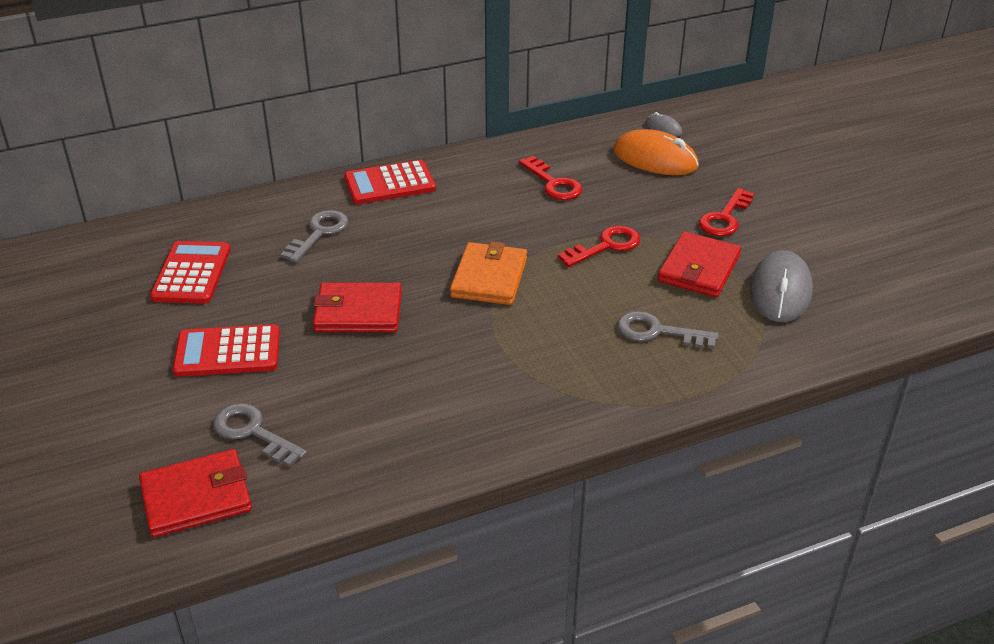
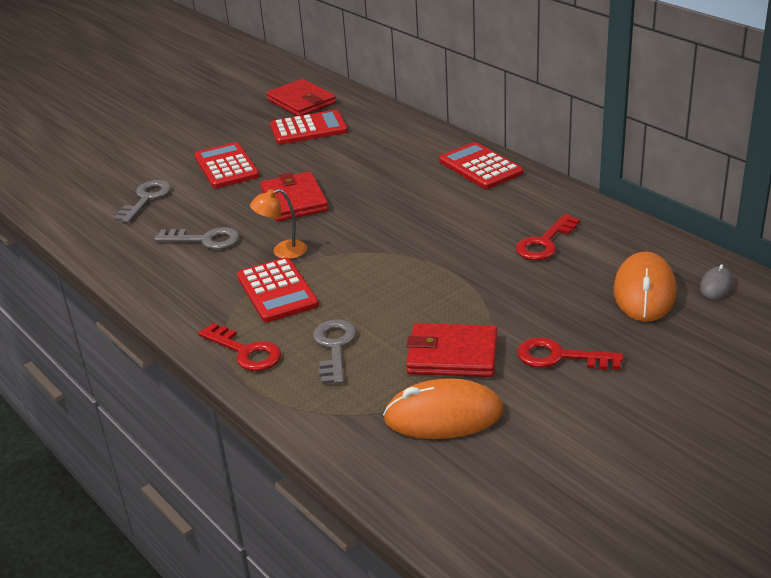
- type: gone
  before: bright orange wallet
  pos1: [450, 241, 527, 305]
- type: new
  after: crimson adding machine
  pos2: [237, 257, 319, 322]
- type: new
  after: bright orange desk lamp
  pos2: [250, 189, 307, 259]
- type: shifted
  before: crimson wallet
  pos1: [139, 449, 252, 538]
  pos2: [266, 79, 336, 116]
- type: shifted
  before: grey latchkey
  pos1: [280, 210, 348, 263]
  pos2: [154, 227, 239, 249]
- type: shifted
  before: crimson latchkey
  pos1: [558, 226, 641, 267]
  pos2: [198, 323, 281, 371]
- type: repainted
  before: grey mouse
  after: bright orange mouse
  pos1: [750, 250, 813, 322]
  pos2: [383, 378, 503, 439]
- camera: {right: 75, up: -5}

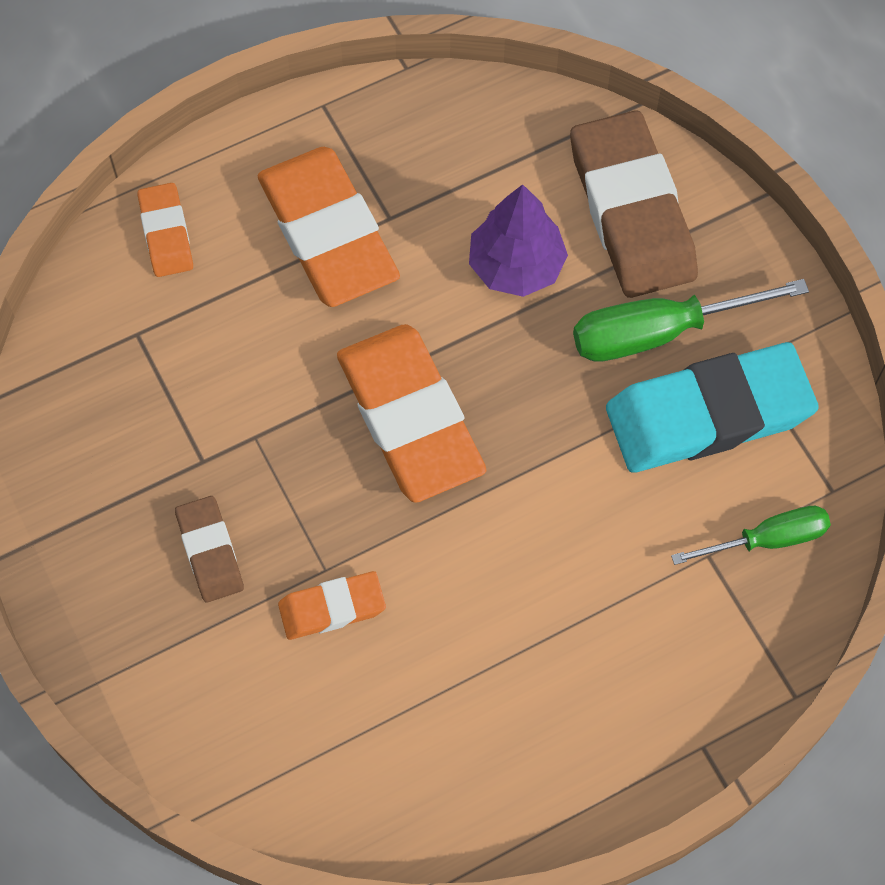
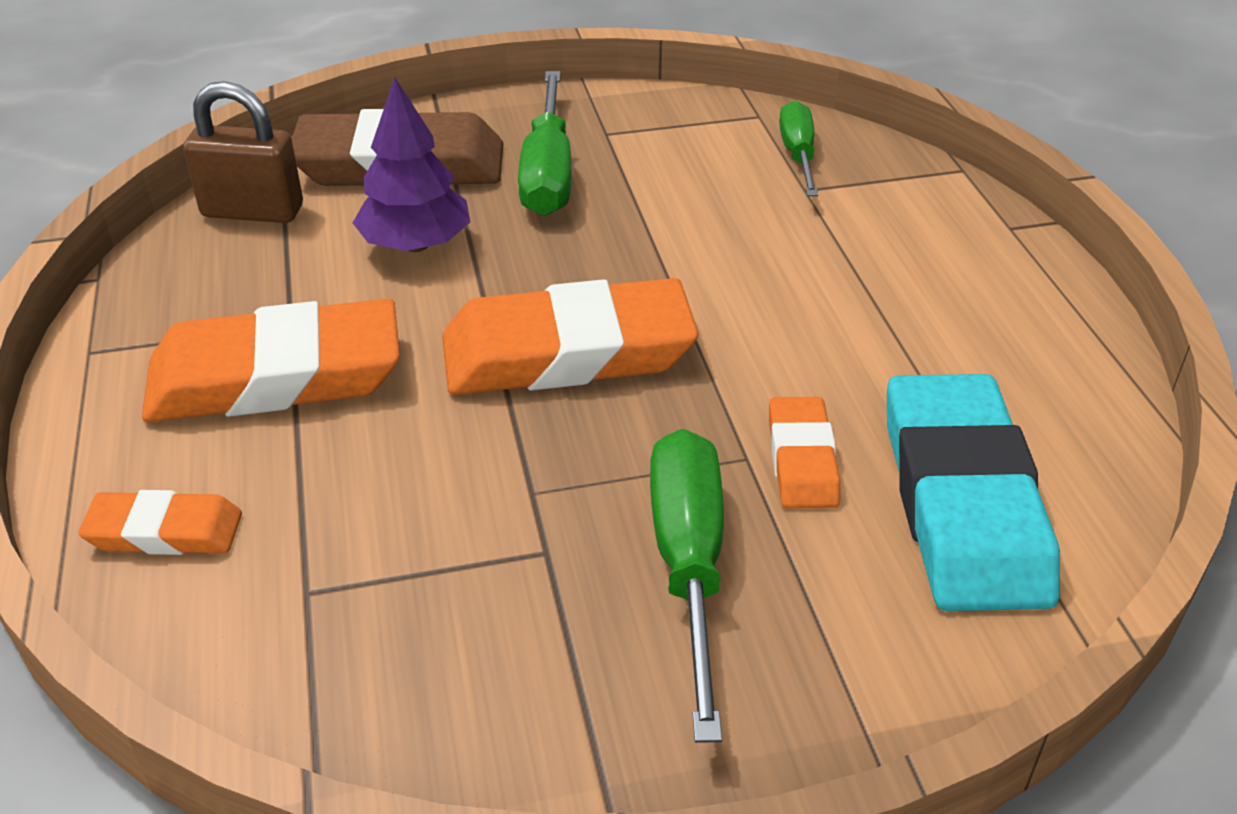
- type: new
  after: russet small lock
  pos2: [183, 81, 303, 223]
- type: shifted
  before: turquoise eraser
  pos1: [606, 342, 819, 473]
  pos2: [887, 374, 1060, 611]
- type: swapped
  before: russet eraser
  after: emerald hand screwdriver
  pos1: [175, 496, 244, 603]
  pos2: [650, 429, 724, 743]
- camera: {right: -75, up: -25}

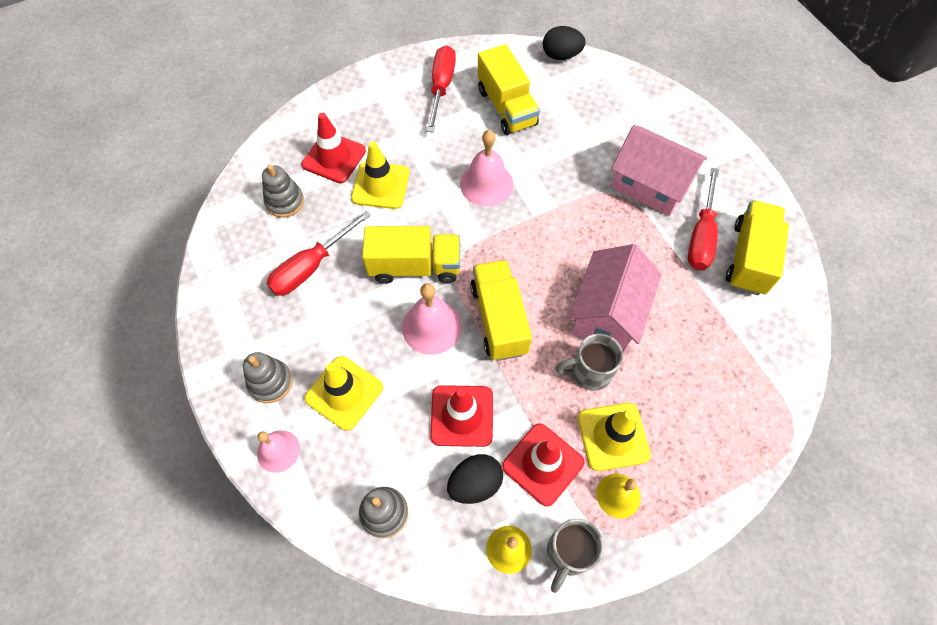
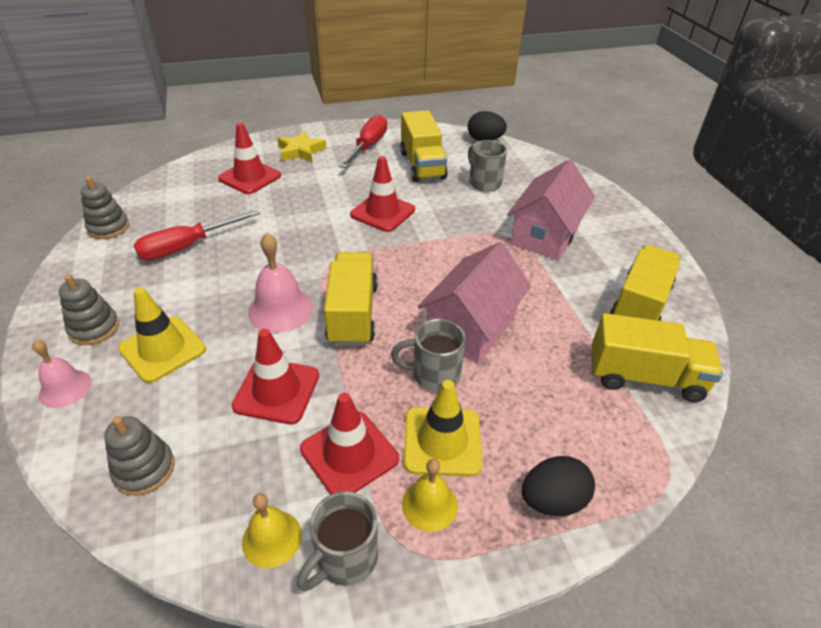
- type: gone
  before: bright yellow road cone
  pos1: [351, 142, 410, 209]
- type: gone
  before: crimson hand screwdriver
  pos1: [688, 168, 719, 270]
- type: new
  after: bright yellow star
  pos2: [277, 131, 327, 162]
- type: new
  after: grey mug
  pos2: [468, 140, 507, 192]
- type: shifted
  before: grey stacking toy
  pos1: [262, 165, 304, 218]
  pos2: [80, 177, 129, 239]
- type: shifted
  before: bright yellow lorry
  pos1: [362, 226, 460, 284]
  pos2: [592, 313, 723, 402]
- type: shifted
  before: black egg shape
  pos1: [447, 454, 503, 504]
  pos2: [522, 456, 595, 516]
- type: swapped
  before: rosy school bell
  after: crimson road cone
  pos1: [460, 130, 514, 206]
  pos2: [350, 156, 415, 232]
- type: rotated
  before: rosy toy house
  pos1: [611, 125, 707, 216]
  pos2: [507, 160, 595, 260]
  turn: 75
- camera: {right: 10, up: -20}

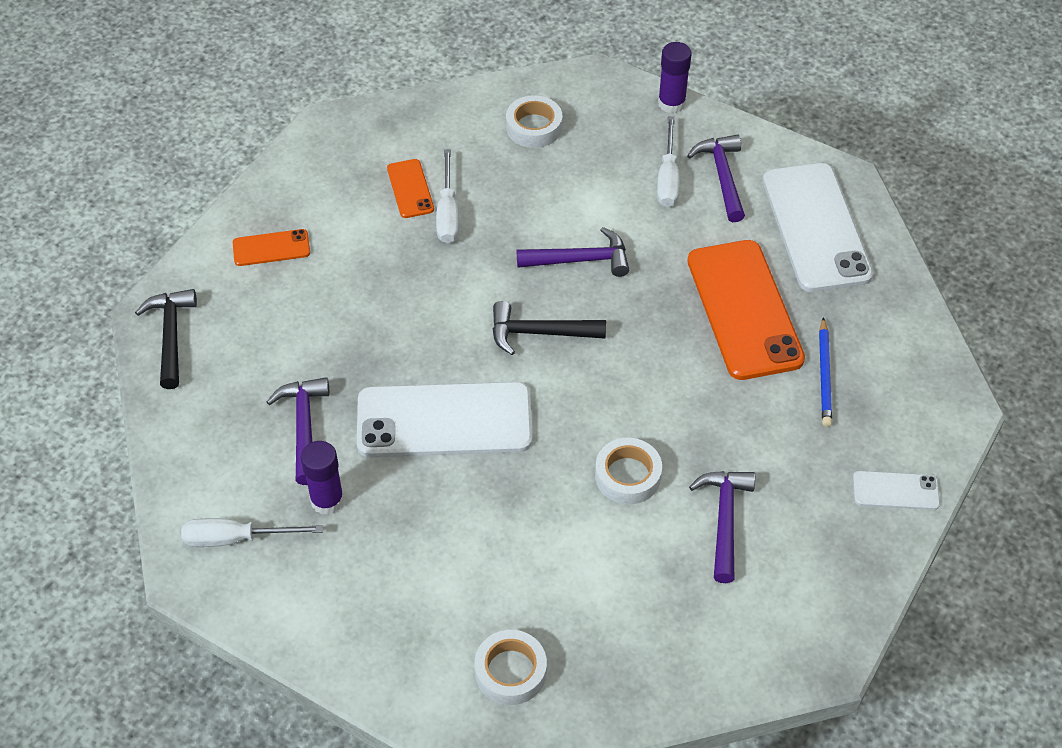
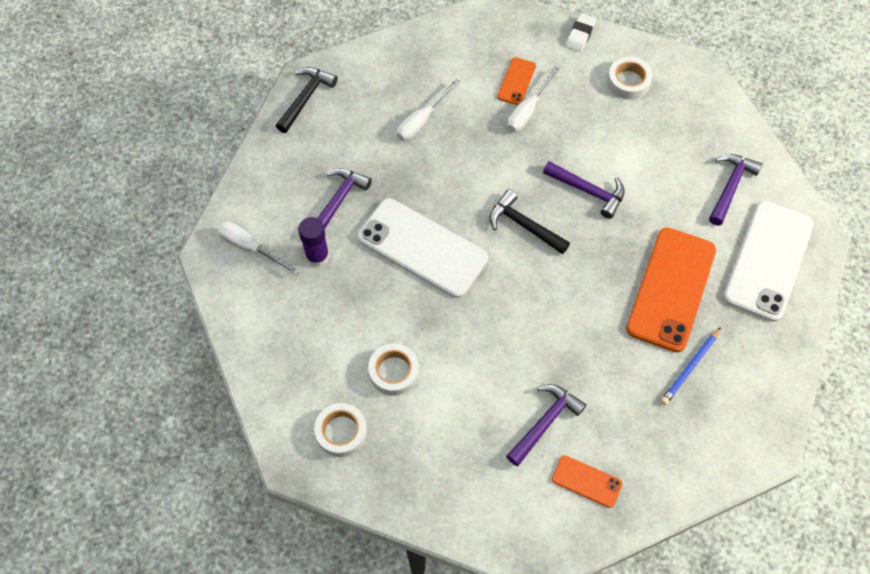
- type: gone
  before: purple glue
  pos1: [658, 42, 692, 113]
- type: gone
  before: snow-white phone
  pos1: [853, 471, 940, 510]
- type: new
  after: snow-white eraser
  pos2: [566, 13, 596, 52]
- type: shifted
  before: bright orange phone
  pos1: [233, 229, 310, 266]
  pos2: [552, 455, 622, 508]
- type: shifted
  before: snow-white roll of tape
  pos1: [595, 438, 662, 504]
  pos2: [368, 343, 419, 396]
- type: shifted
  before: snow-white hand screwdriver
  pos1: [657, 116, 680, 207]
  pos2: [397, 79, 460, 141]
- camera: {right: 35, up: 10}

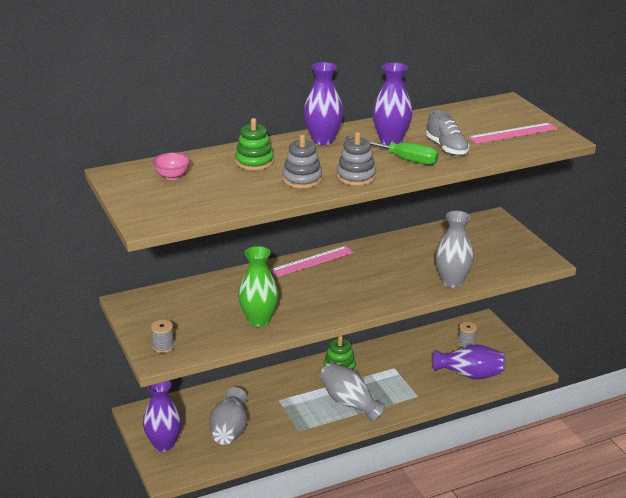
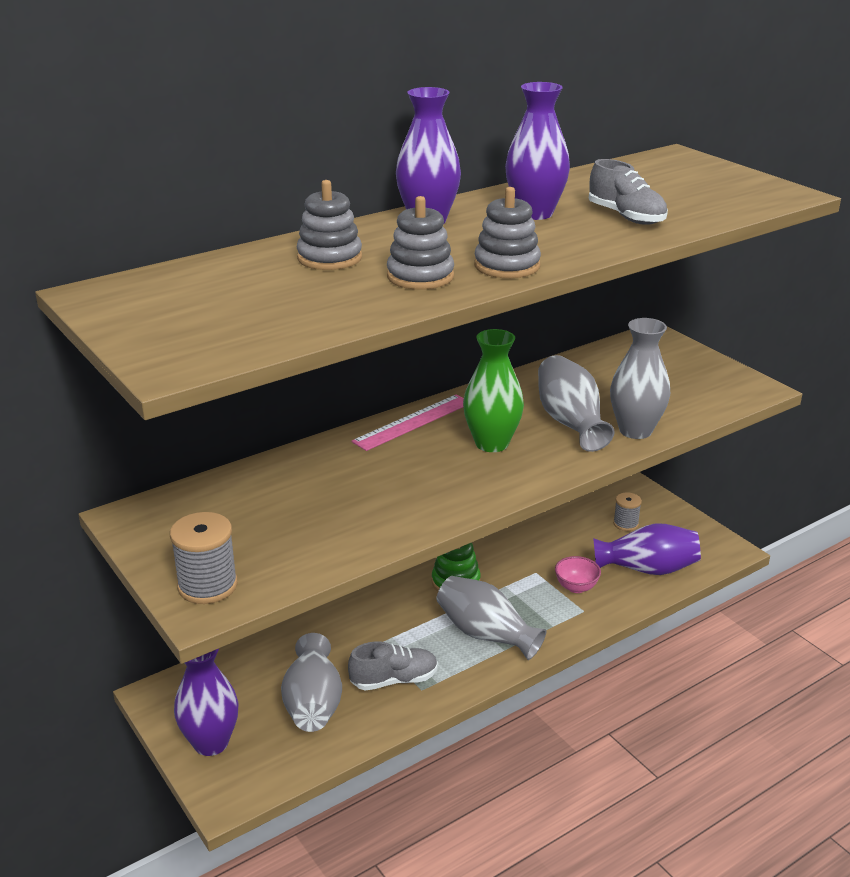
- type: gone
  before: emerald hand screwdriver
  pos1: [345, 136, 439, 165]
- type: gone
  before: rosy measuring stick
  pos1: [468, 123, 558, 144]
- type: new
  after: grey sneaker
  pos2: [348, 641, 438, 691]
- type: new
  after: grey vase
  pos2: [538, 355, 615, 452]
- type: shifted
  before: rosy serving bowl
  pos1: [153, 153, 190, 180]
  pos2: [555, 556, 601, 593]
- type: shifted
  before: emerald vase
  pos1: [238, 246, 279, 327]
  pos2: [463, 329, 524, 452]
- type: repainted
  before: emerald stacking toy
  after: grey stacking toy
  pos1: [235, 118, 274, 170]
  pos2: [297, 180, 362, 270]
- type: scaled
  before: grey spool
  pos1: [151, 320, 174, 353]
  pos2: [170, 512, 238, 604]
  scale: 1.58
- camera: {right: -10, up: 0}

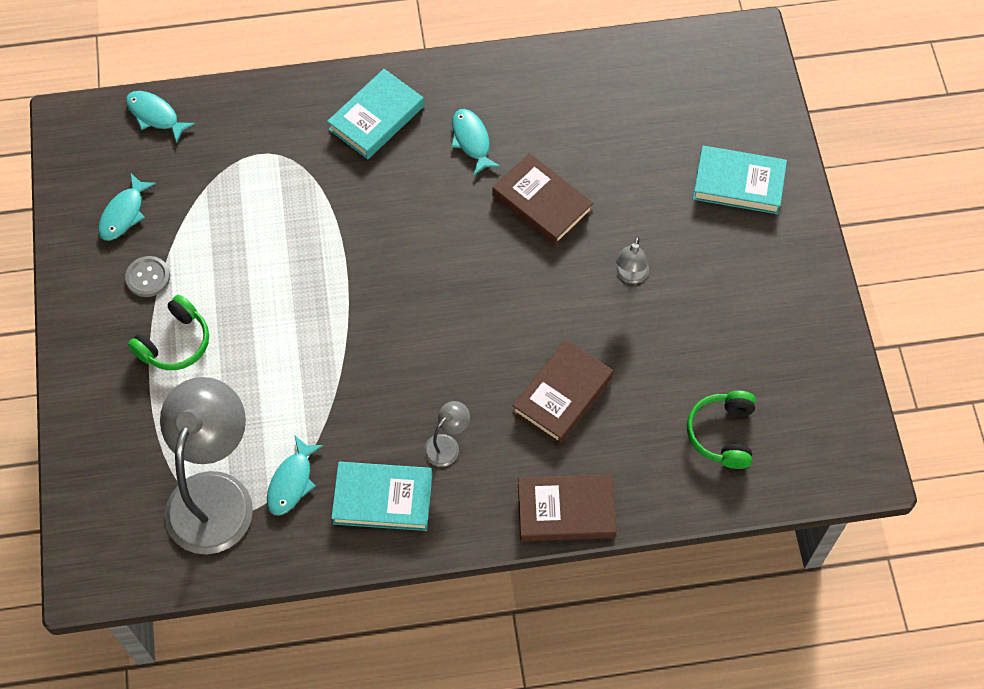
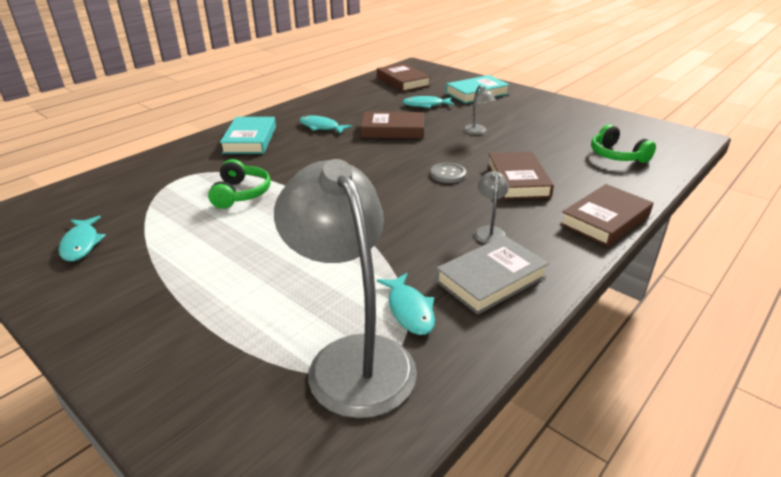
- type: new
  after: russet hardback
  pos2: [377, 63, 430, 92]
- type: shifted
  before: grey sewing button
  pos1: [125, 256, 170, 297]
  pos2: [430, 163, 466, 183]
- type: shifted
  before: turquoise toy fish
  pos1: [126, 91, 195, 143]
  pos2: [403, 96, 455, 108]
- type: shifted
  before: emerald headphones
  pos1: [128, 295, 209, 370]
  pos2: [208, 159, 271, 209]
- type: repainted
  before: turquoise hardback
  after: grey hardback
  pos1: [331, 462, 432, 531]
  pos2: [436, 236, 549, 315]
- camera: {right: -40, up: -30}

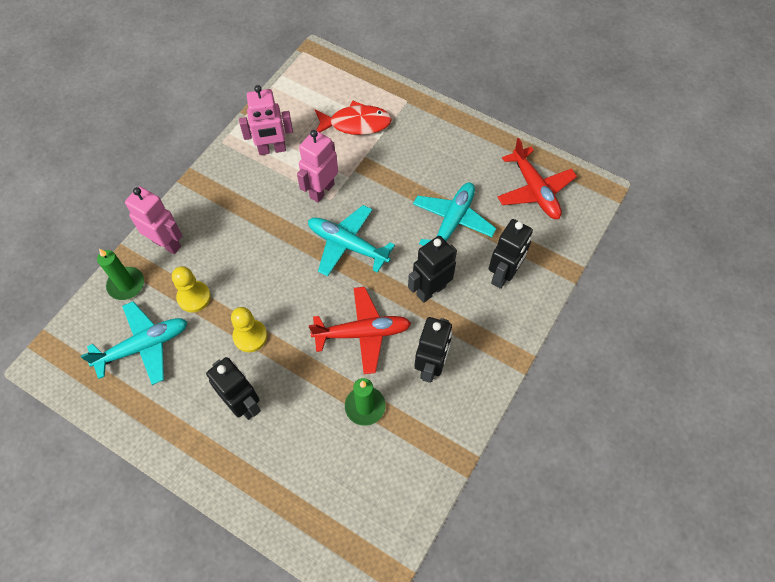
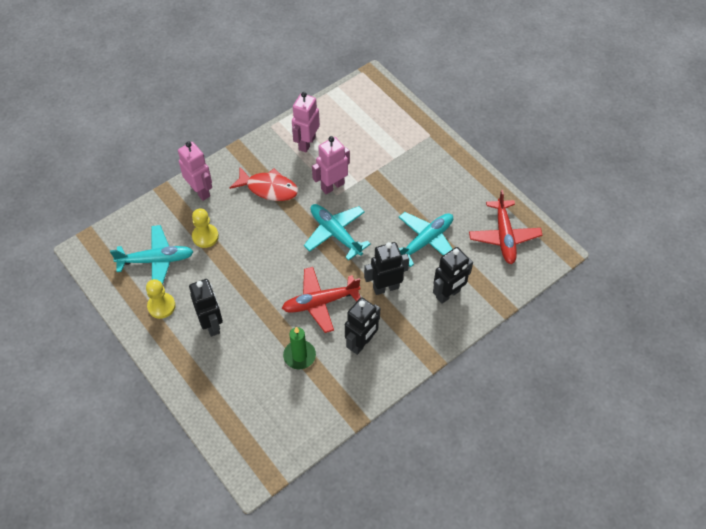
- type: gone
  before: emerald candle
  pos1: [97, 249, 144, 300]
- type: shifted
  before: bright yellow game pawn
  pos1: [231, 307, 267, 352]
  pos2: [146, 279, 176, 319]
- type: shifted
  before: crimson toy fish
  pos1: [315, 101, 392, 135]
  pos2: [230, 167, 298, 201]
- type: rotated
  before: rosy robot figure
  pos1: [239, 85, 293, 155]
  pos2: [292, 92, 320, 152]
  turn: 105
- type: rotated
  before: crimson plane
  pos1: [309, 287, 411, 374]
  pos2: [282, 267, 361, 333]
  turn: 150
- camera: {right: 20, up: -5}

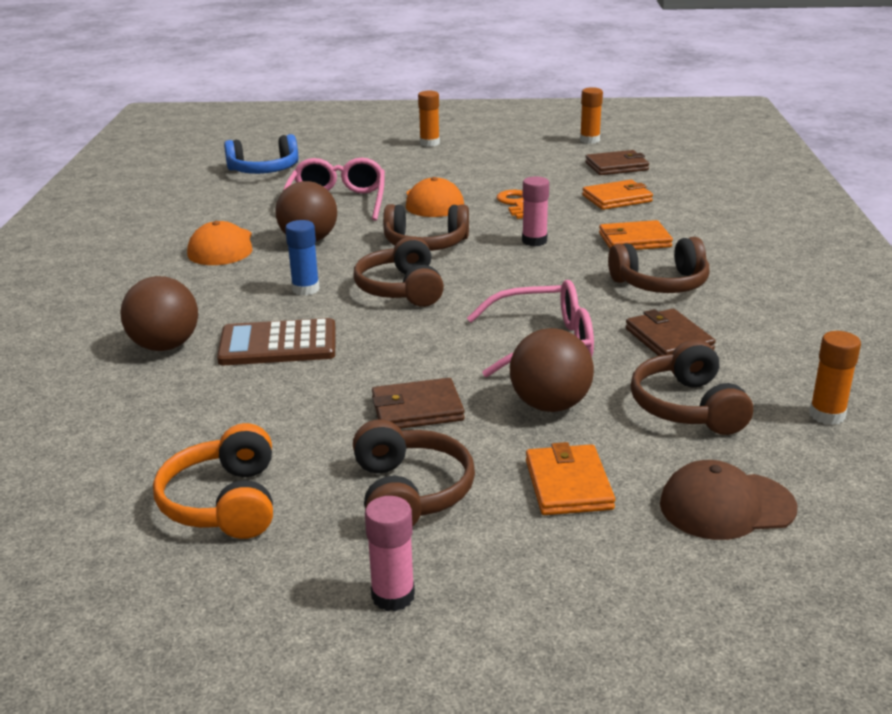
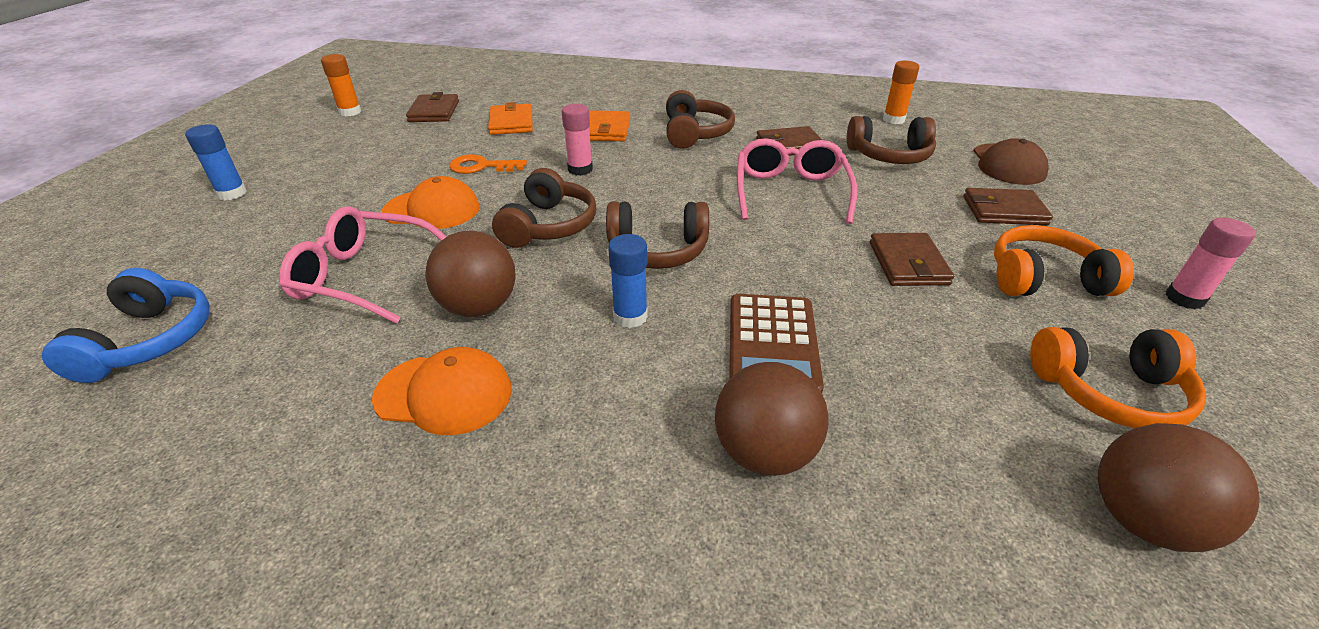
- type: shifted
  before: russet sphere
  pos1: [510, 328, 594, 412]
  pos2: [1098, 423, 1260, 552]
- type: repainted
  before: russet headphones
  after: bright orange headphones
  pos1: [353, 419, 475, 527]
  pos2: [994, 225, 1134, 296]
- type: repainted
  before: bright orange glue
  after: cobalt glue
  pos1: [418, 91, 440, 147]
  pos2: [185, 125, 247, 200]
- type: repainted
  before: bright orange wallet
  after: russet wallet
  pos1: [526, 442, 615, 515]
  pos2: [963, 188, 1053, 225]
- camera: {right: -80, up: 10}

